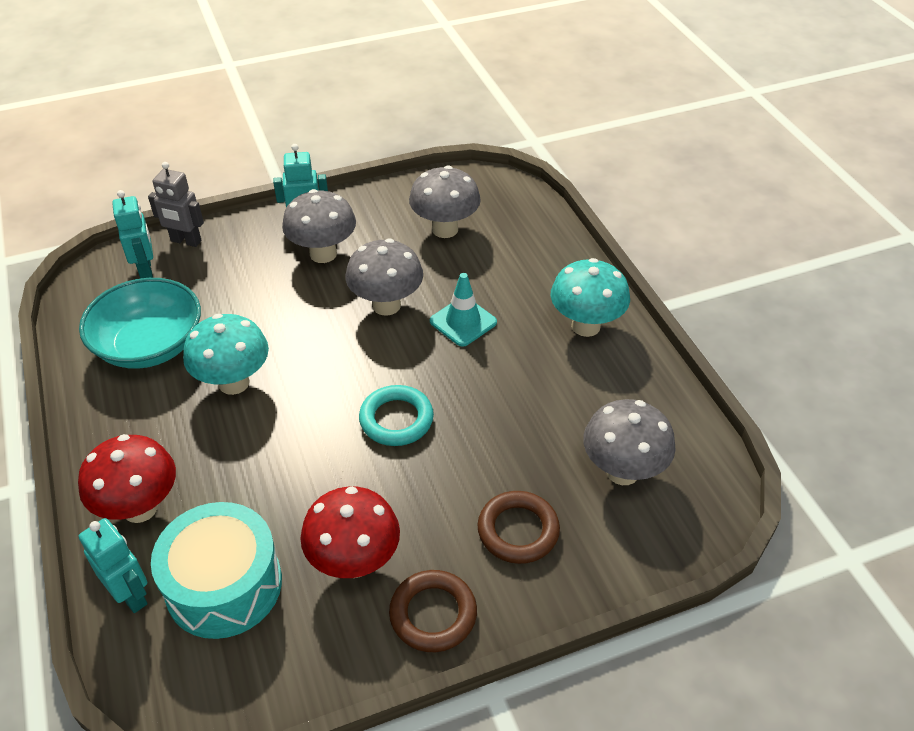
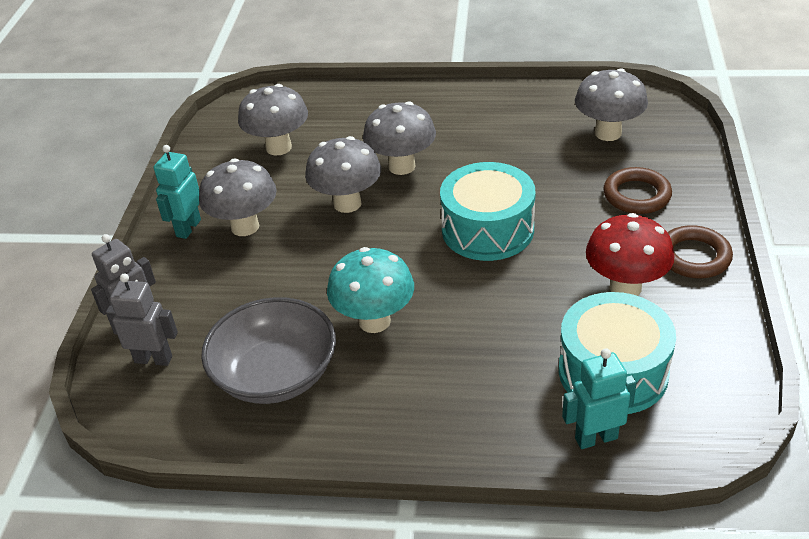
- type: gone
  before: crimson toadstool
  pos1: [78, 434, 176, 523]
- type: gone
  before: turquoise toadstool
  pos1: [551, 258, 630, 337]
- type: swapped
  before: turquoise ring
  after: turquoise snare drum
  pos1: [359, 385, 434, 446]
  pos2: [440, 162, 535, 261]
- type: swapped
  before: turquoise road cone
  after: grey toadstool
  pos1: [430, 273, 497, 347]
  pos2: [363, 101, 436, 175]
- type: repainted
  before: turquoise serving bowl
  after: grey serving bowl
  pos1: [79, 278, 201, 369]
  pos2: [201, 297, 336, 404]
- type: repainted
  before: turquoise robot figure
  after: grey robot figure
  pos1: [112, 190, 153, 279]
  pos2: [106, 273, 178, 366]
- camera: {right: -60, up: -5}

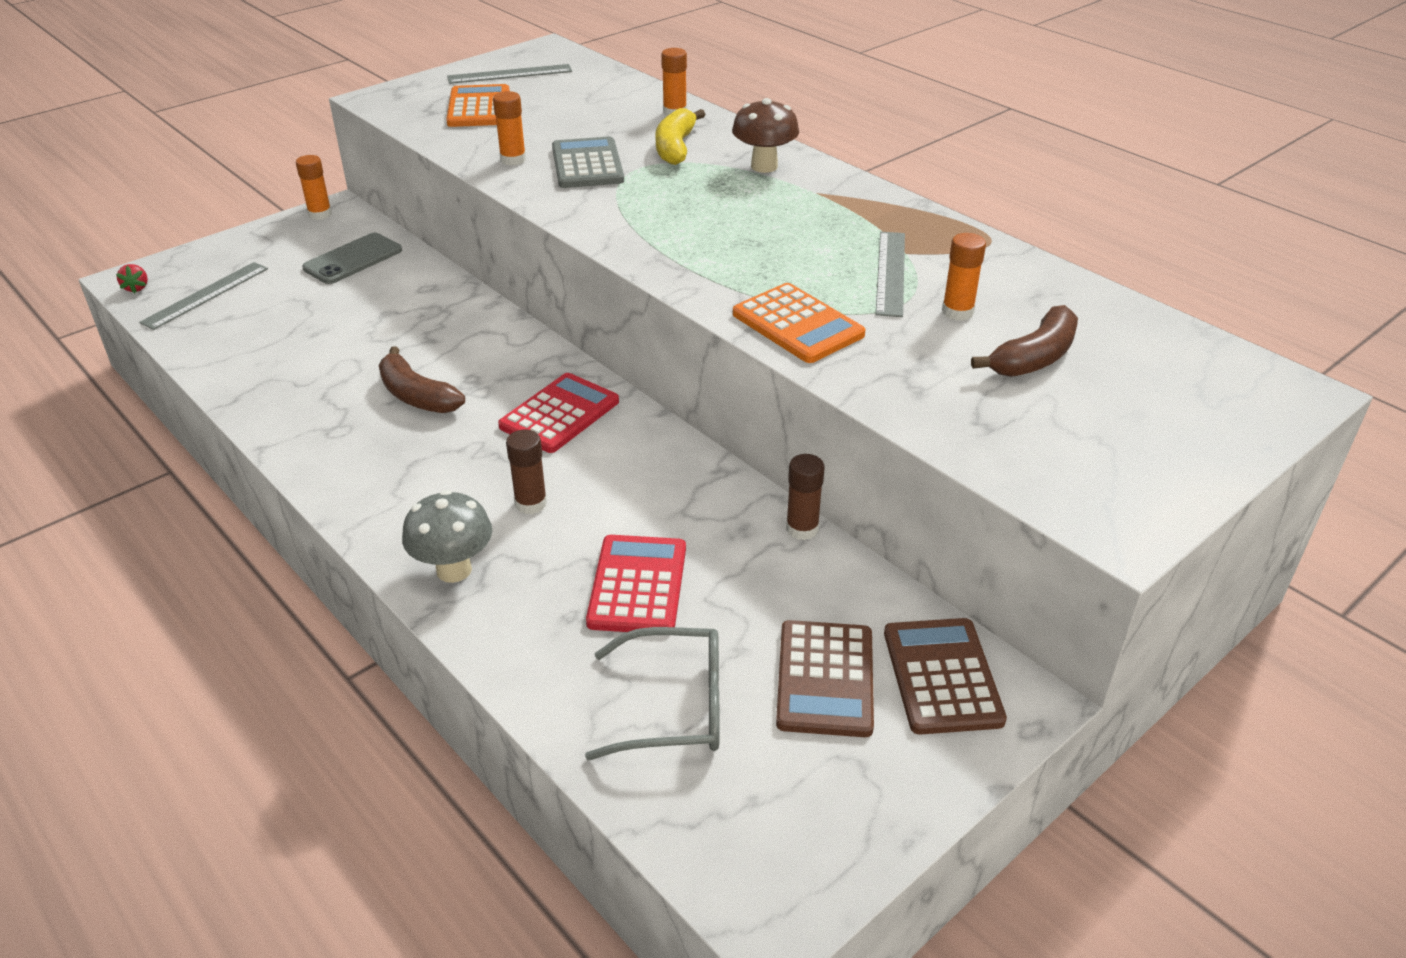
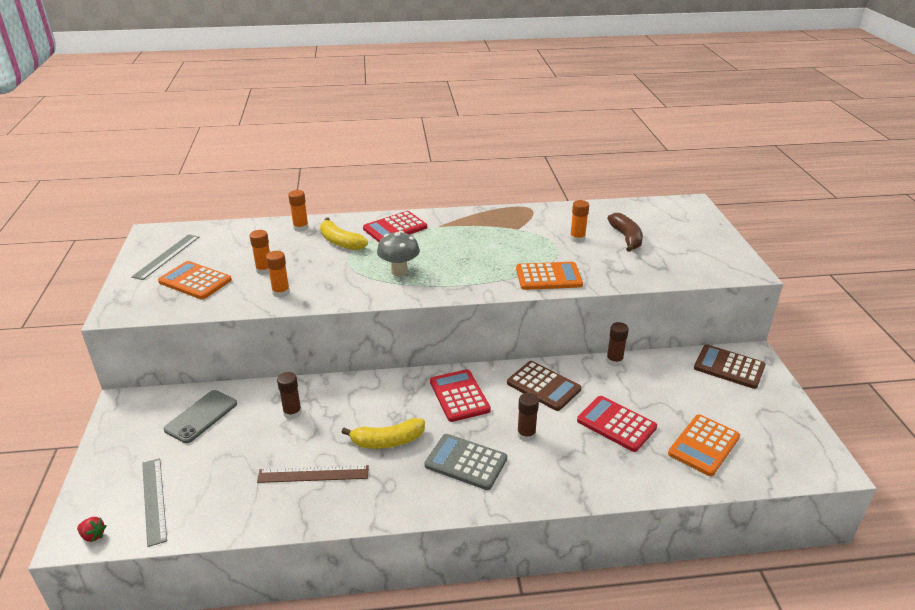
- type: gone
  before: grey measuring stick
  pos1: [876, 232, 905, 317]
- type: new
  after: russet measuring stick
  pos2: [257, 465, 369, 483]
- type: new
  after: russet glue
  pos2: [277, 372, 302, 419]
- type: shifted
  before: bright orange glue
  pos1: [296, 155, 332, 220]
  pos2: [250, 230, 270, 275]
- type: shifted
  before: grey toadstool
  pos1: [402, 490, 492, 583]
  pos2: [377, 231, 420, 276]
- type: shifted
  before: grey adding machine
  pos1: [552, 137, 624, 188]
  pos2: [425, 434, 507, 490]
- type: shifted
  before: russet adding machine
  pos1: [776, 620, 874, 737]
  pos2: [507, 361, 581, 411]
- type: swapped
  before: grey eyeglasses
  after: bright orange adding machine
  pos1: [585, 627, 720, 760]
  pos2: [668, 414, 740, 476]
- type: swapped
  before: russet toadstool
  after: crimson adding machine
  pos1: [732, 98, 799, 173]
  pos2: [363, 211, 427, 242]
- type: repainted
  before: russet banana fruit
  after: bright yellow banana fruit
  pos1: [379, 346, 465, 413]
  pos2: [341, 418, 425, 449]
- type: rotated
  before: grey phone
  pos1: [302, 233, 402, 284]
  pos2: [163, 390, 237, 443]
  turn: 45
- camera: {right: -55, up: -5}

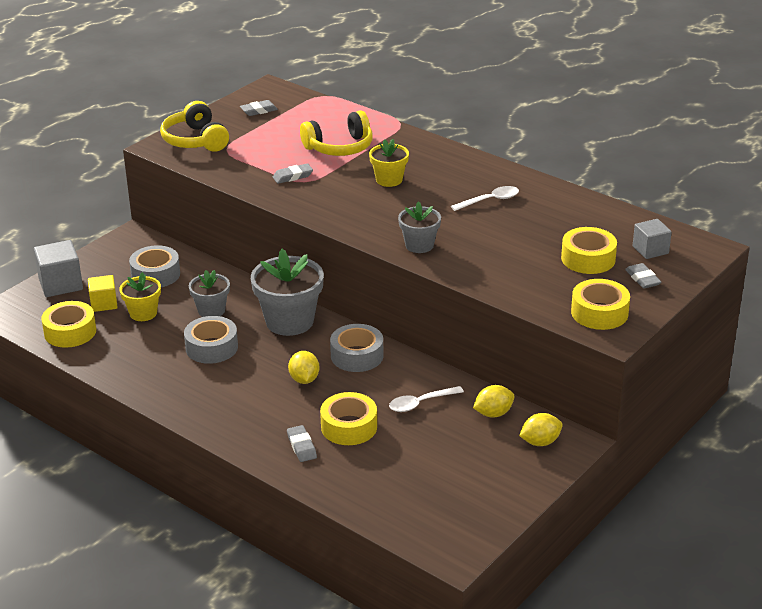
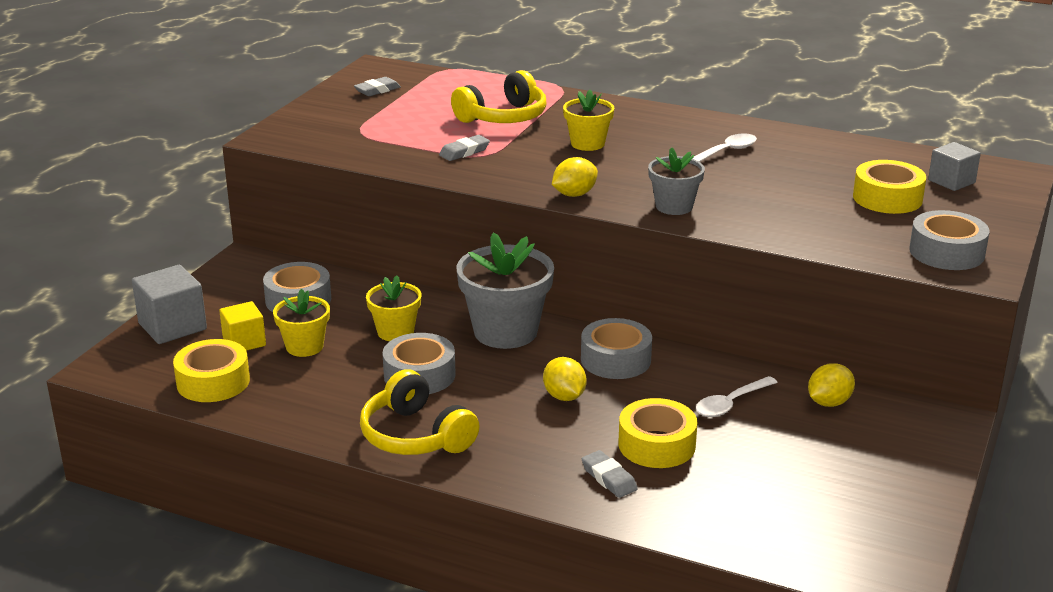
- type: gone
  before: grey eraser
  pos1: [625, 263, 661, 289]
- type: shifted
  before: bright yellow headphones
  pos1: [160, 101, 229, 152]
  pos2: [360, 369, 480, 455]
- type: shifted
  before: bright yellow toy lemon
  pos1: [519, 413, 563, 446]
  pos2: [552, 157, 598, 197]
- type: repainted
  before: grey flower pot
  after: bright yellow flower pot
  pos1: [189, 270, 230, 317]
  pos2: [366, 275, 422, 341]
- type: repainted
  before: bright yellow roll of tape
  after: grey roll of tape
  pos1: [571, 279, 630, 330]
  pos2: [909, 210, 990, 270]
- camera: {right: -15, up: -5}

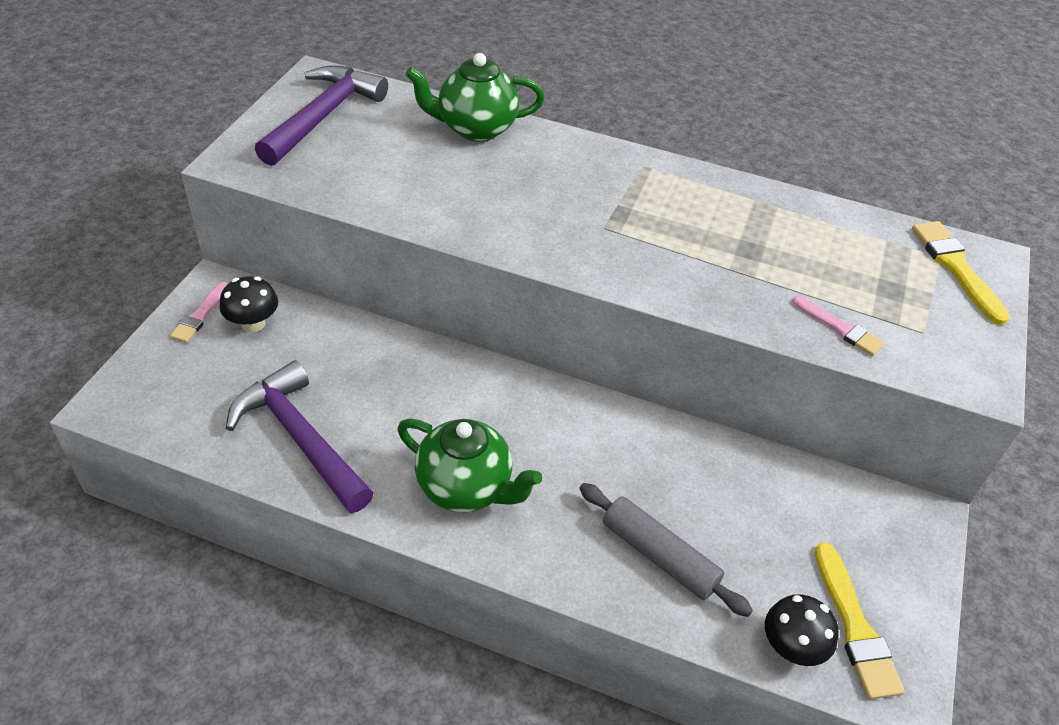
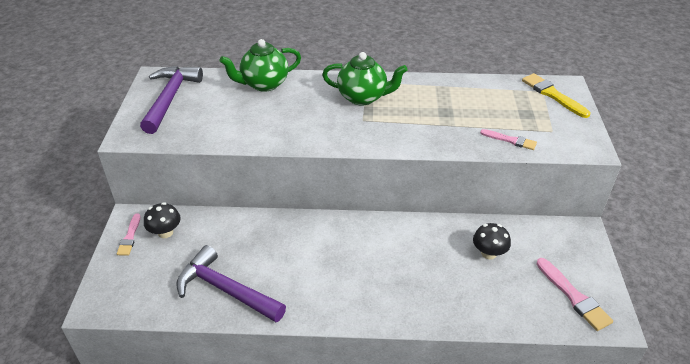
- type: gone
  before: grey pastry roller
  pos1: [579, 483, 753, 617]
- type: shifted
  before: emerald tea pot
  pos1: [397, 418, 542, 512]
  pos2: [322, 52, 408, 106]
- type: shifted
  before: black toadstool
  pos1: [765, 594, 839, 666]
  pos2: [473, 223, 511, 259]
- type: repainted
  before: bright yellow paintbrush
  after: rosy paintbrush
  pos1: [815, 542, 905, 700]
  pos2: [537, 258, 613, 331]
- camera: {right: -15, up: -5}

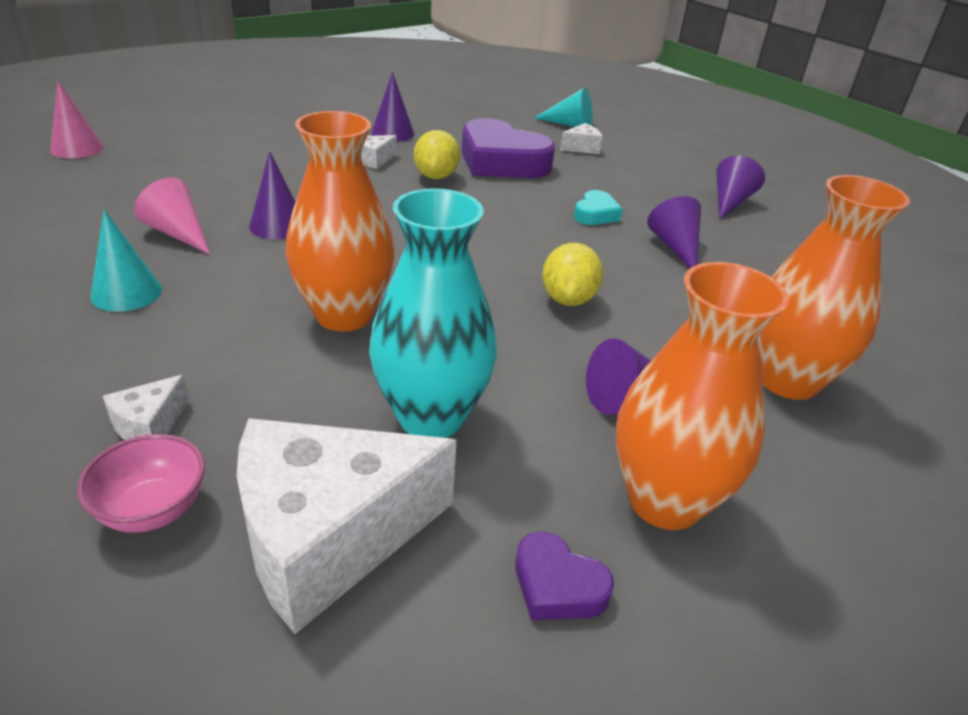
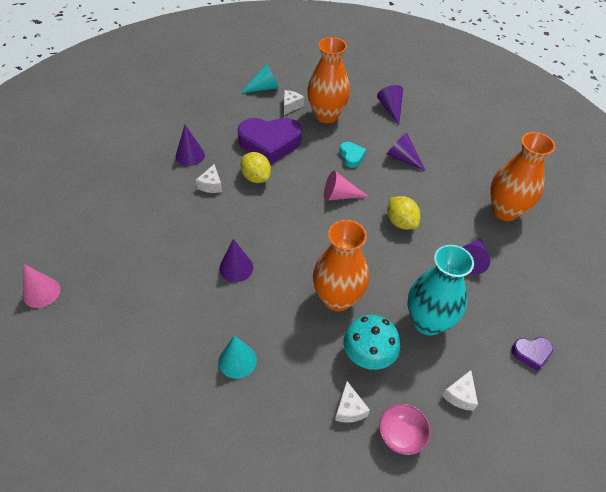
- type: new
  after: turquoise toadstool
  pos2: [343, 315, 400, 370]
- type: shifted
  before: rosy cone
  pos1: [134, 178, 210, 254]
  pos2: [324, 171, 369, 201]
- type: shifted
  before: bright orange vase
  pos1: [616, 262, 789, 530]
  pos2: [307, 37, 350, 123]
- type: scaled
  before: snow-white piece of cheese
  pos1: [237, 418, 457, 634]
  pos2: [442, 370, 478, 411]
  scale: 0.42
- camera: {right: -40, up: 15}

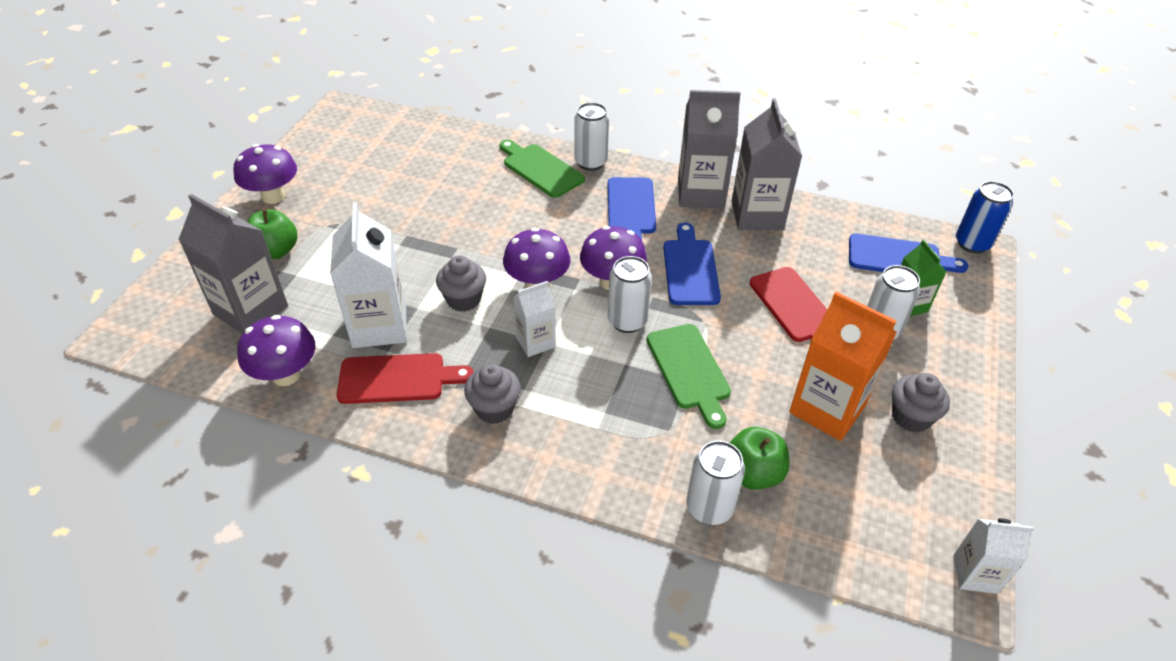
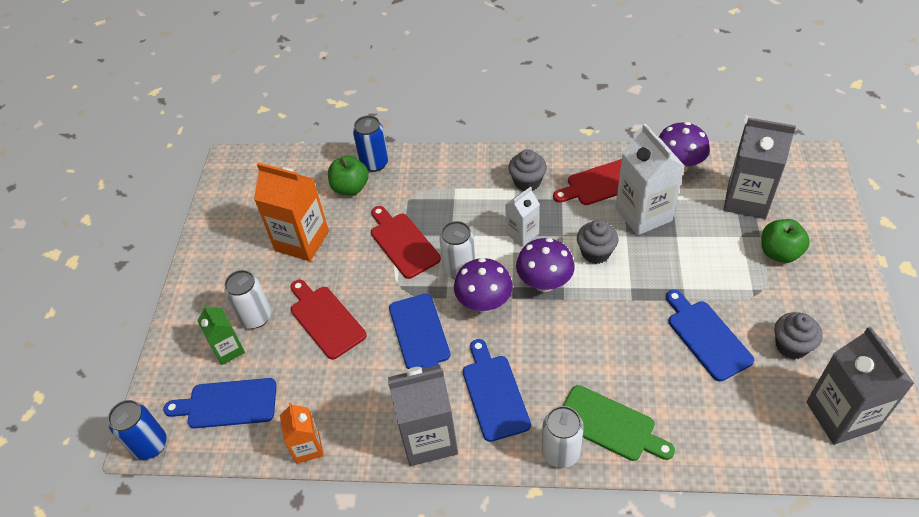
- type: gone
  before: purple toadstool
  pos1: [233, 144, 297, 204]
- type: gone
  before: snow-white milk carton
  pos1: [953, 518, 1034, 594]
- type: new
  after: bright orange milk carton
  pos2: [280, 402, 324, 464]
- type: new
  after: cobalt cutting board
  pos2: [666, 290, 754, 381]
- type: shifted
  before: grey milk carton
  pos1: [732, 99, 802, 230]
  pos2: [806, 326, 915, 445]
- type: shifted
  before: grey muffin
  pos1: [892, 373, 950, 433]
  pos2: [774, 312, 823, 359]
- type: repainted
  before: emerald cutting board
  after: crimson cutting board
  pos1: [647, 324, 731, 429]
  pos2: [371, 206, 441, 279]
- type: repainted
  before: snow-white soda can
  after: cobalt soda can
  pos1: [686, 441, 745, 525]
  pos2: [353, 115, 389, 172]
- camera: {right: 170, up: 5}

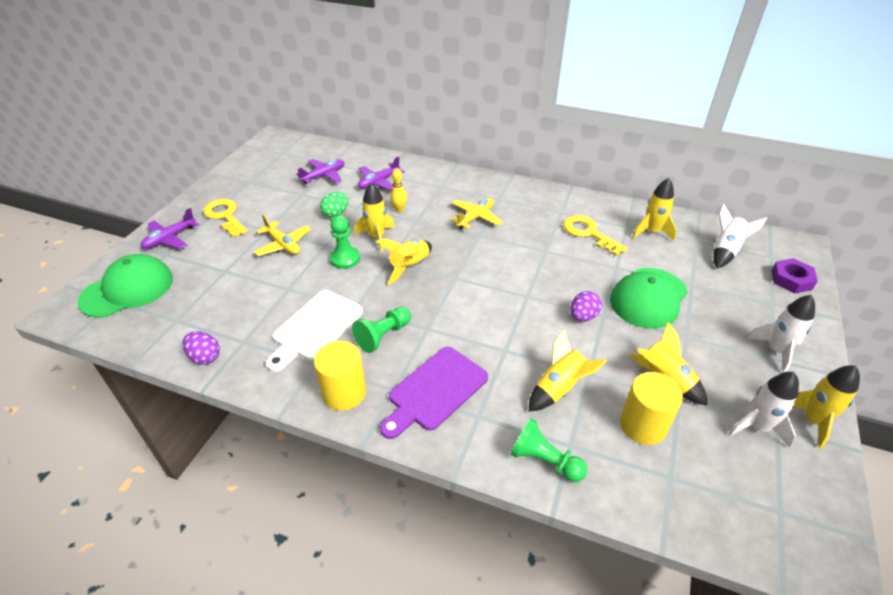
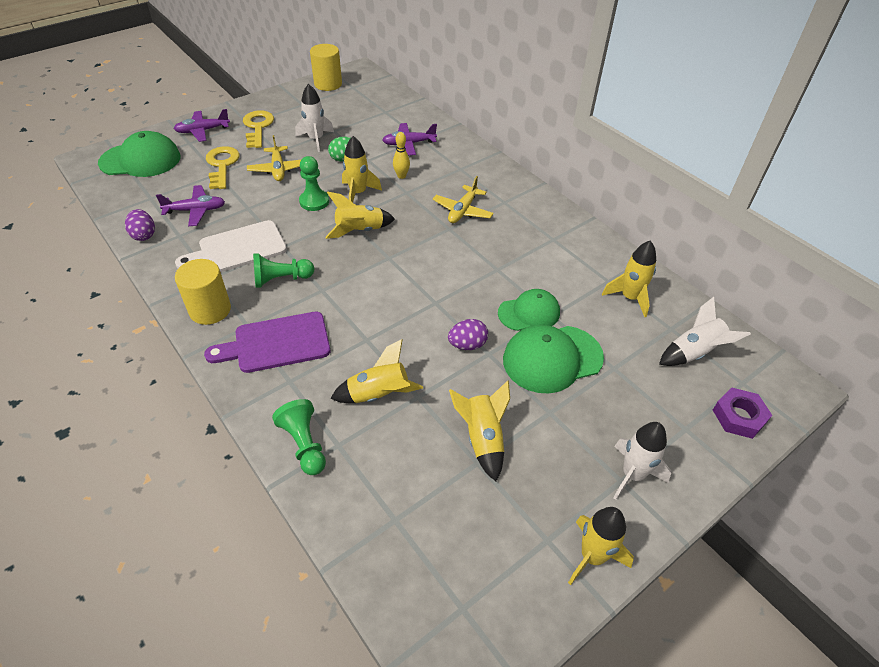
- type: new
  after: emerald baseball cap
  pos2: [498, 289, 560, 331]
- type: shifted
  before: purple plane
  pos1: [296, 159, 344, 184]
  pos2: [156, 185, 225, 226]
- type: shifted
  before: bright yellow latchkey
  pos1: [563, 215, 628, 256]
  pos2: [206, 146, 239, 189]
- type: shifted
  before: bright yellow cylinder
  pos1: [620, 372, 683, 445]
  pos2: [310, 44, 342, 91]
- type: shifted
  before: snow-white toy rocket
  pos1: [728, 372, 799, 448]
  pos2: [295, 84, 334, 152]
- type: rotated
  before: bright yellow plane
  pos1: [450, 198, 502, 229]
  pos2: [433, 176, 494, 223]
  turn: 135
- camera: {right: 30, up: 5}

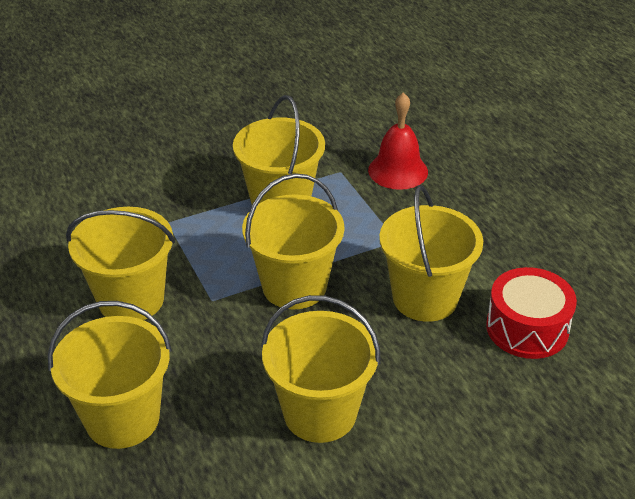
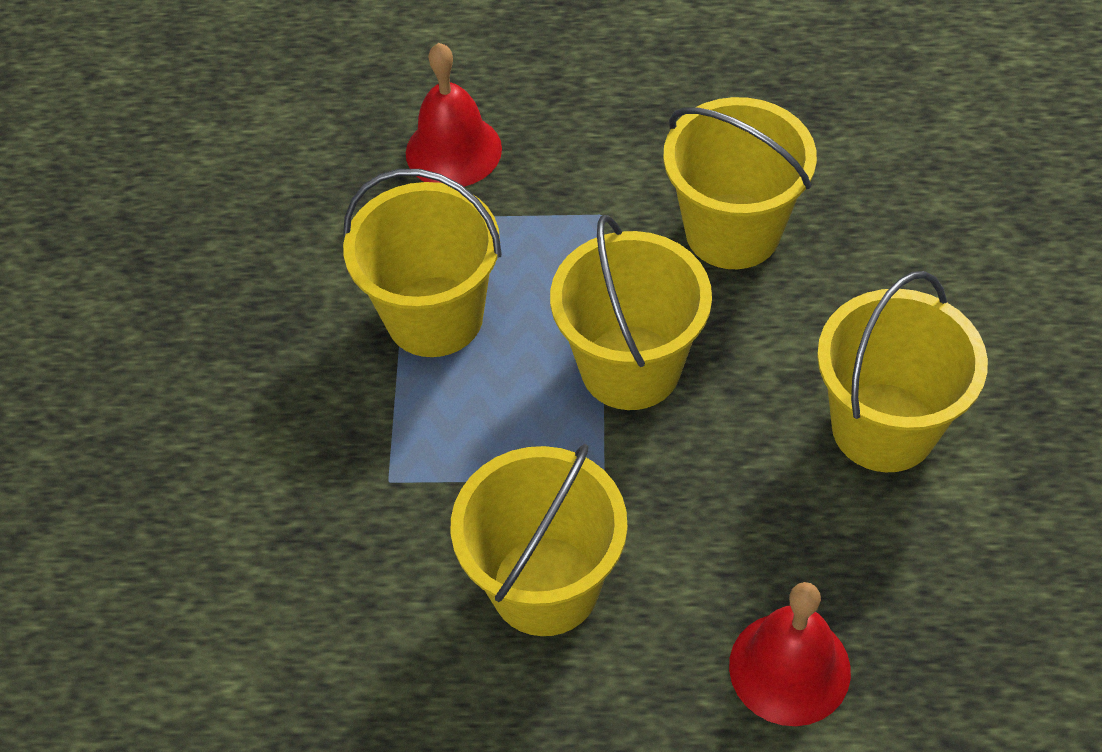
- type: gone
  before: crimson snare drum
  pos1: [486, 267, 577, 359]
- type: swapped
  before: bright yellow pail
  after: crimson school bell
  pos1: [48, 301, 172, 449]
  pos2: [729, 582, 851, 726]
- camera: {right: -60, up: 15}

